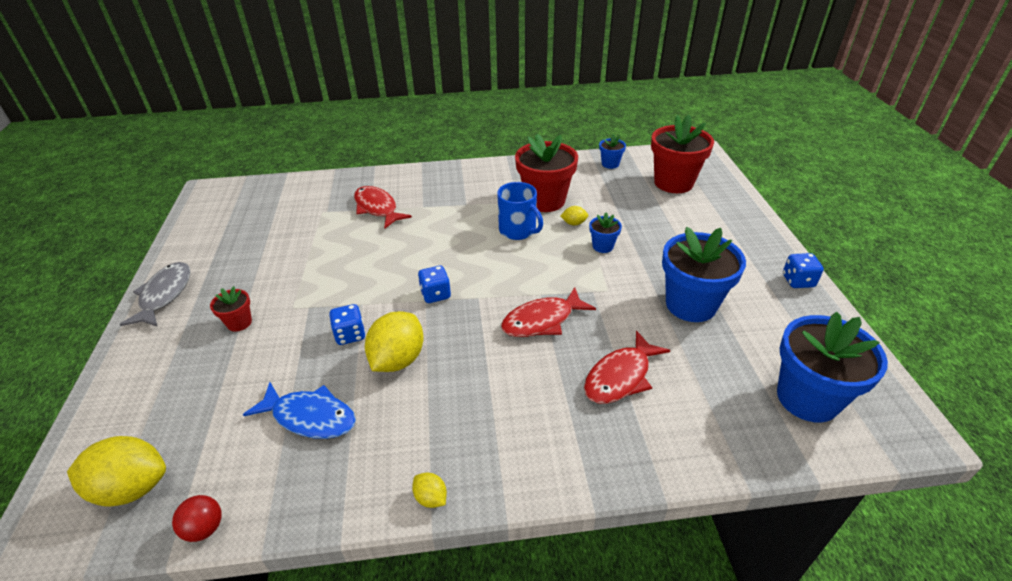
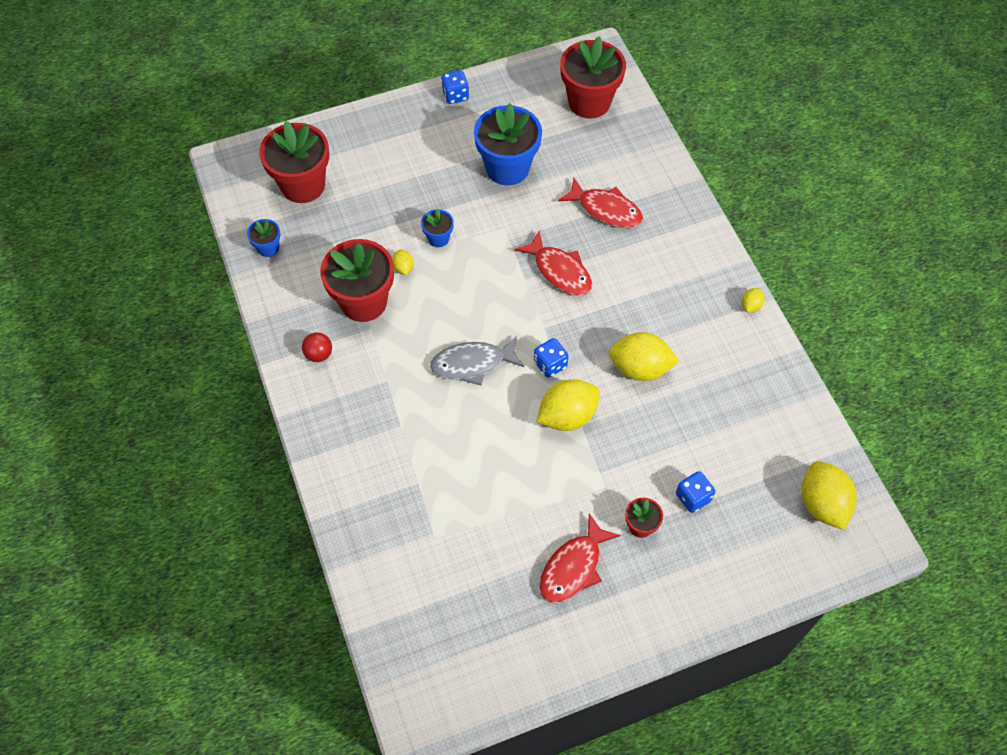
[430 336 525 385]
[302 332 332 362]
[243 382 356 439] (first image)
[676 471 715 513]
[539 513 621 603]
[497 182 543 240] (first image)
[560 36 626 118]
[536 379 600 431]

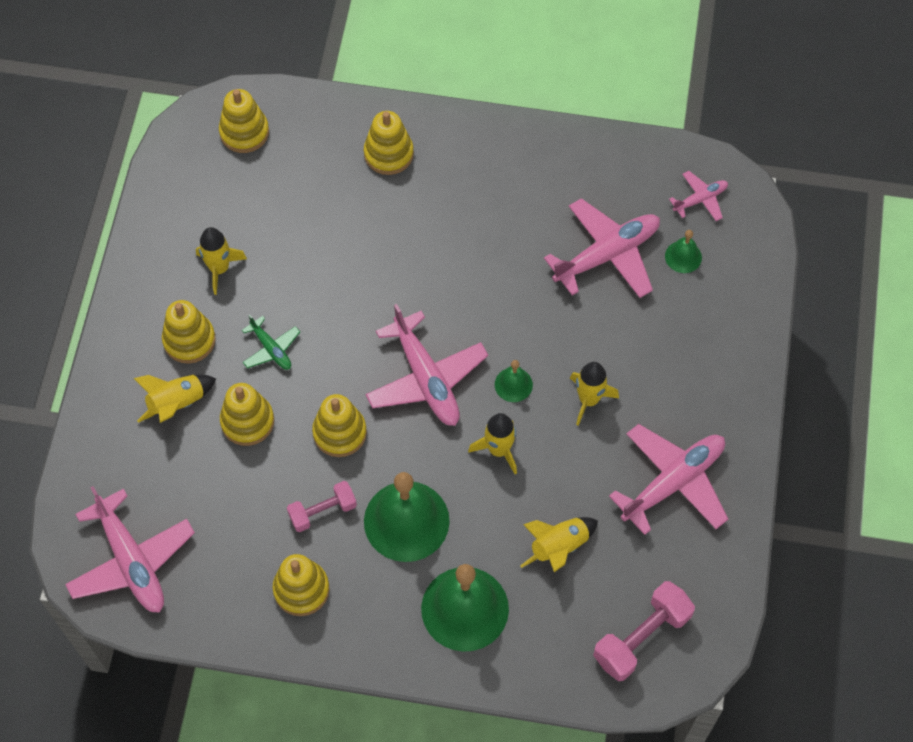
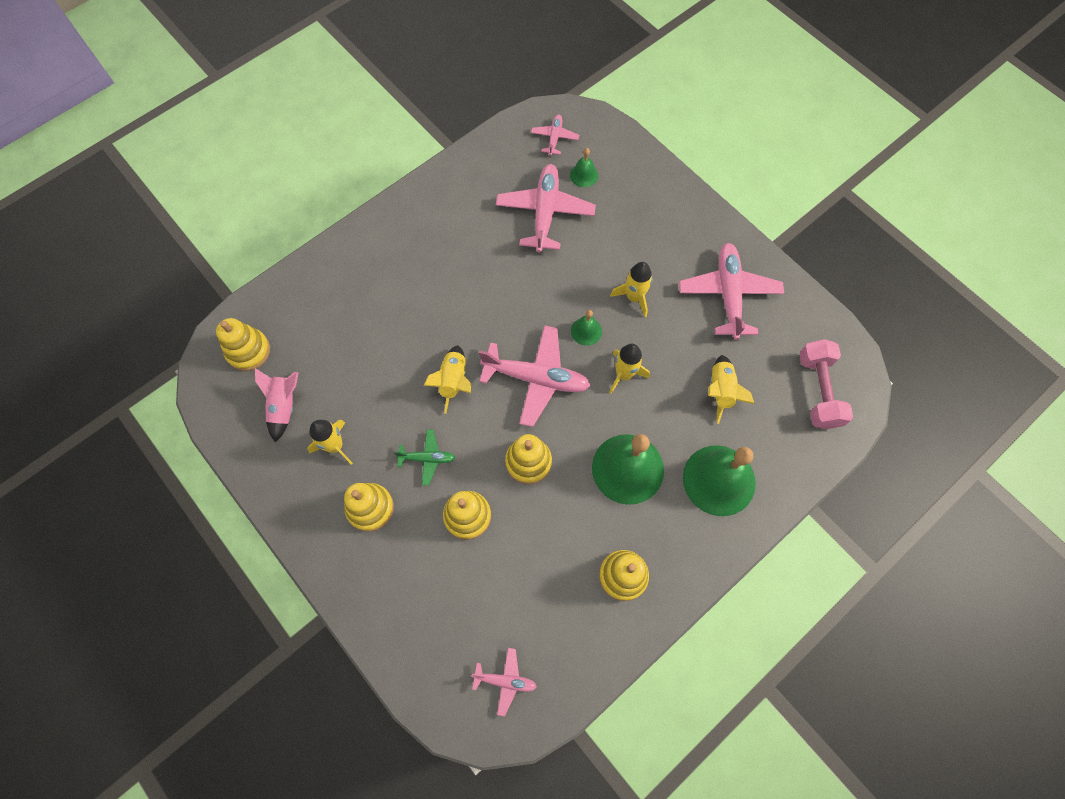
[471 648 537 716]
[424 345 471 414]
[287 481 357 532] (first image)
[364 111 414 175] (first image)
[255 368 299 442]

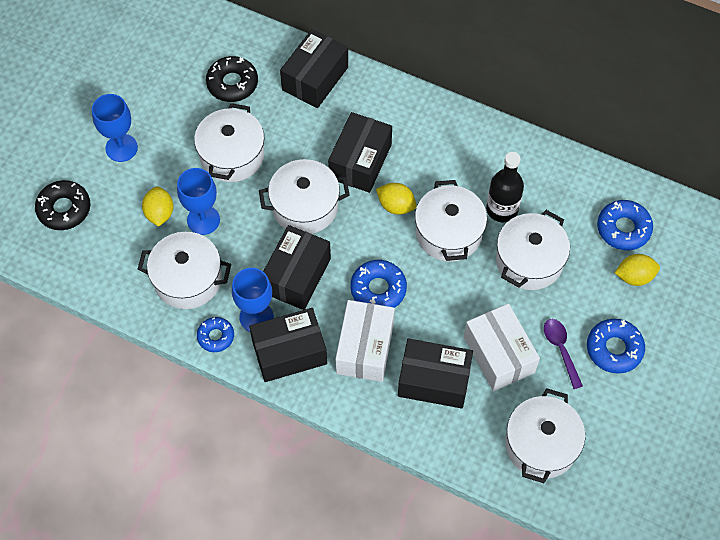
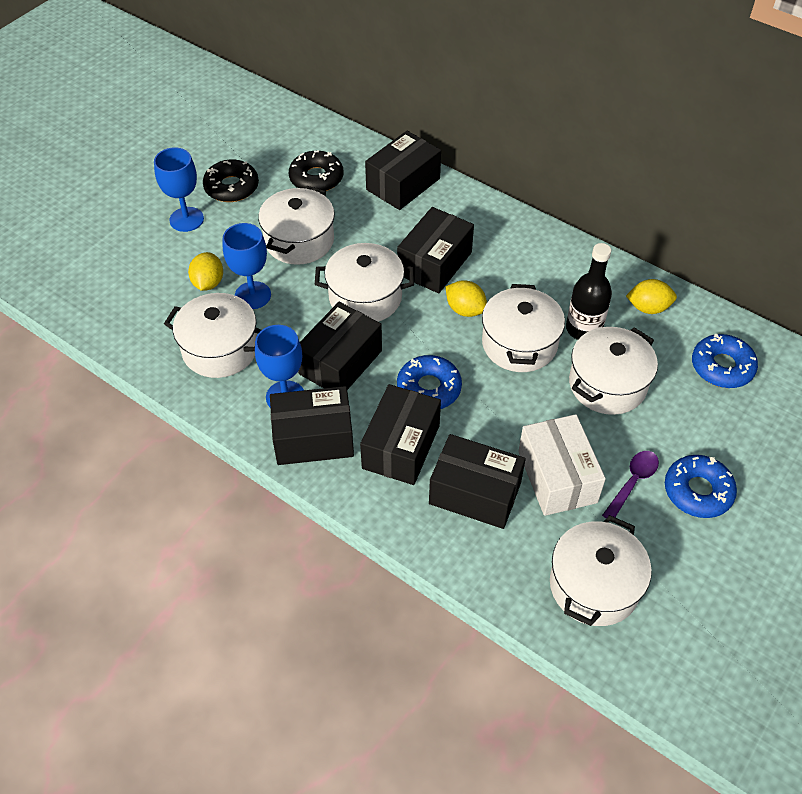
[203 159 259 202]
[197 317 234 352] (first image)
[360 384 441 485]
[602 451 659 518]
[626 279 677 314]

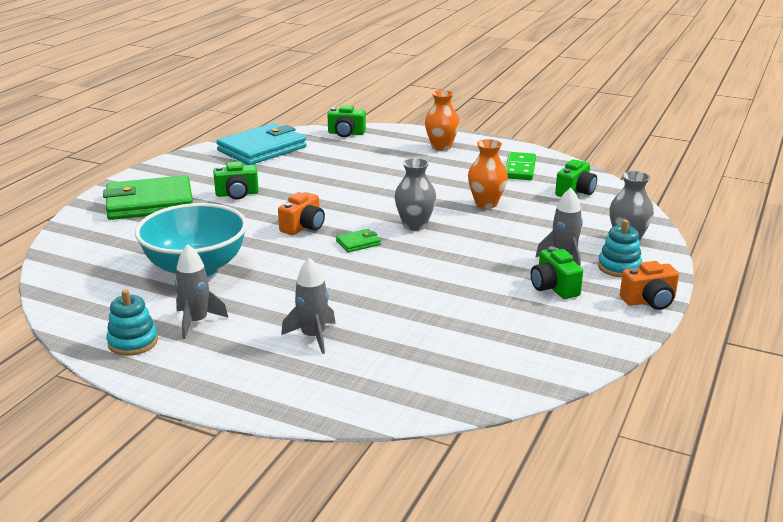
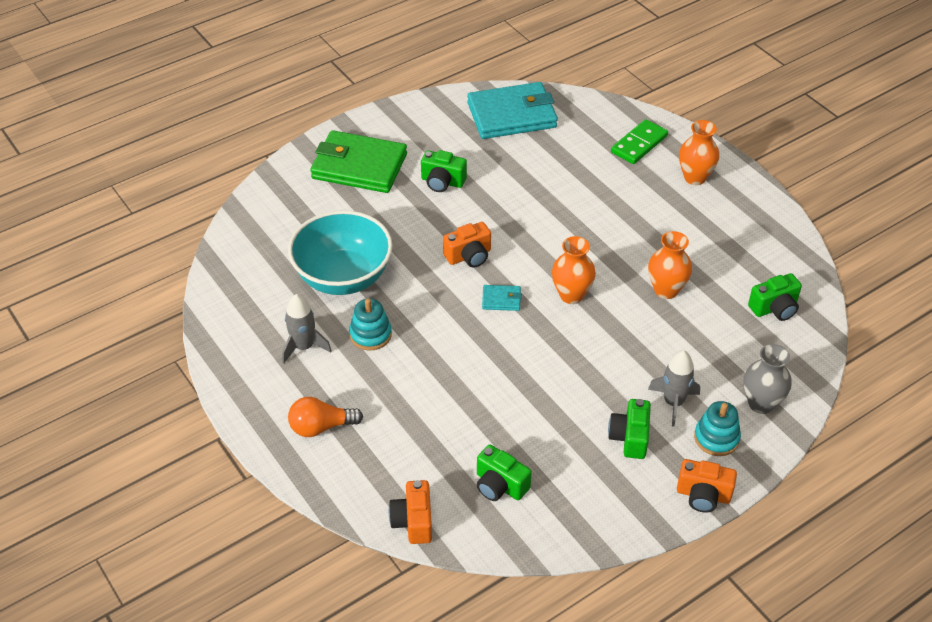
[349 299 392 350]
[281 257 336 354] (first image)
[477 445 532 501]
[482 285 522 311]
[552 236 596 304]
[611 119 668 164]
[288 397 363 437]
[389 480 432 544]

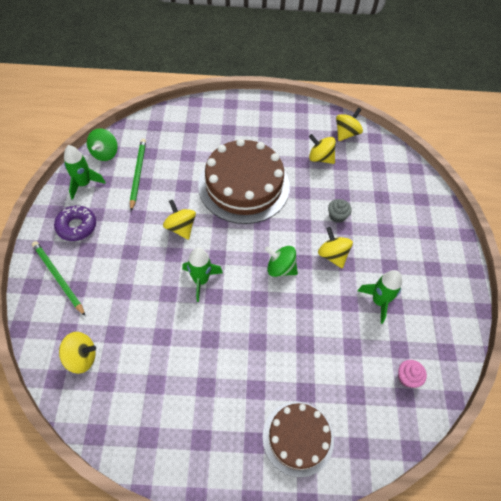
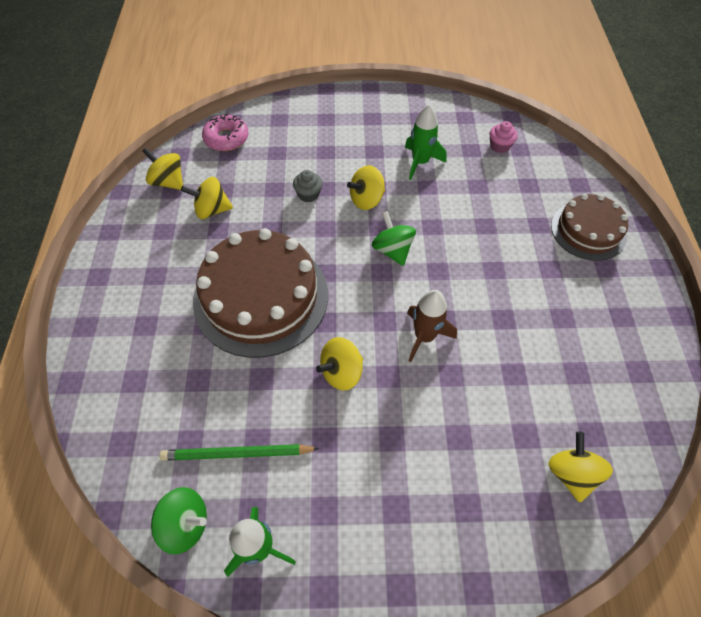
[32 241 86 316] (first image)
[54 205 96 241] (first image)
[407 290 457 362]
[372 211 416 266]
[181 177 233 219]
[202 114 249 151]

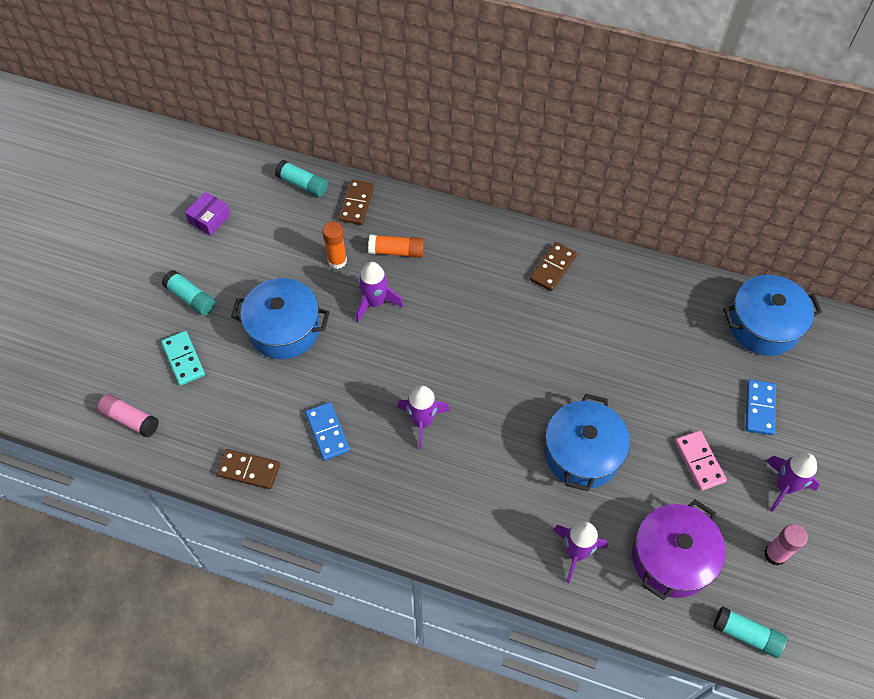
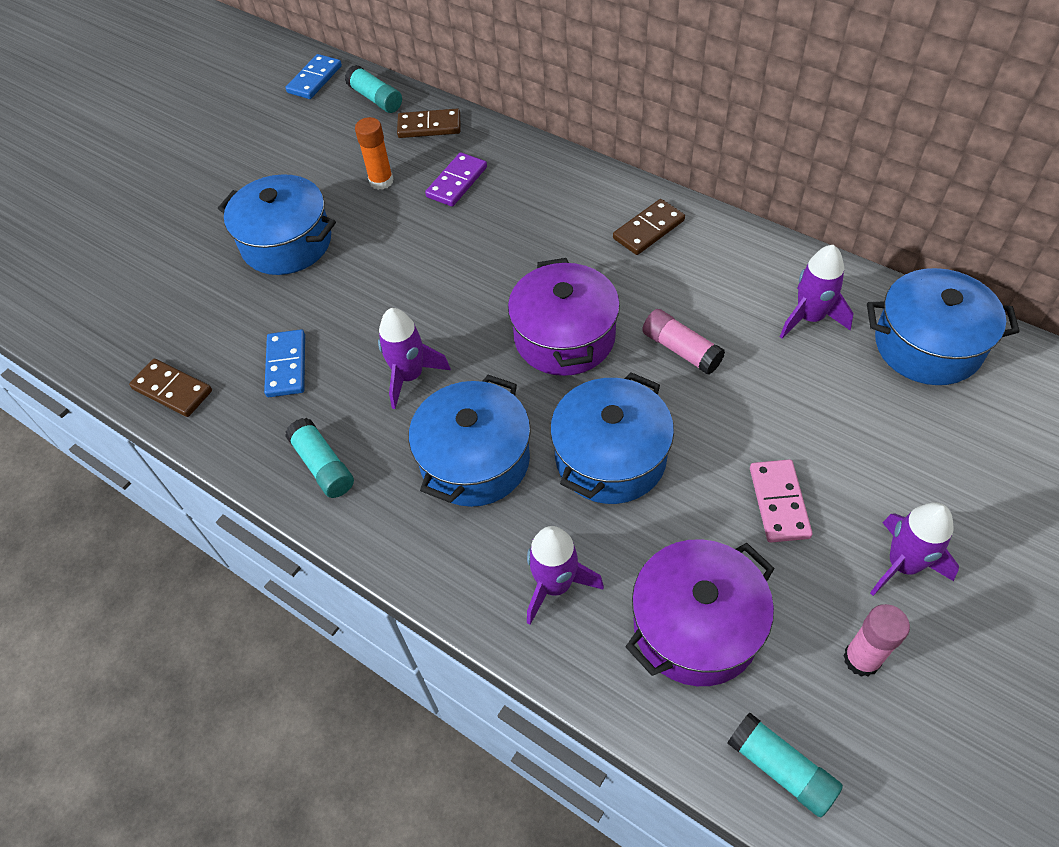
[642 309 725 375]
[161 331 205 386] (first image)
[285 418 354 498]
[185 192 230 236] (first image)
[397 109 460 138]
[780 245 854 339]
[425 152 487 207]
[285 54 342 99]
[409 375 531 507]
[508 258 620 376]

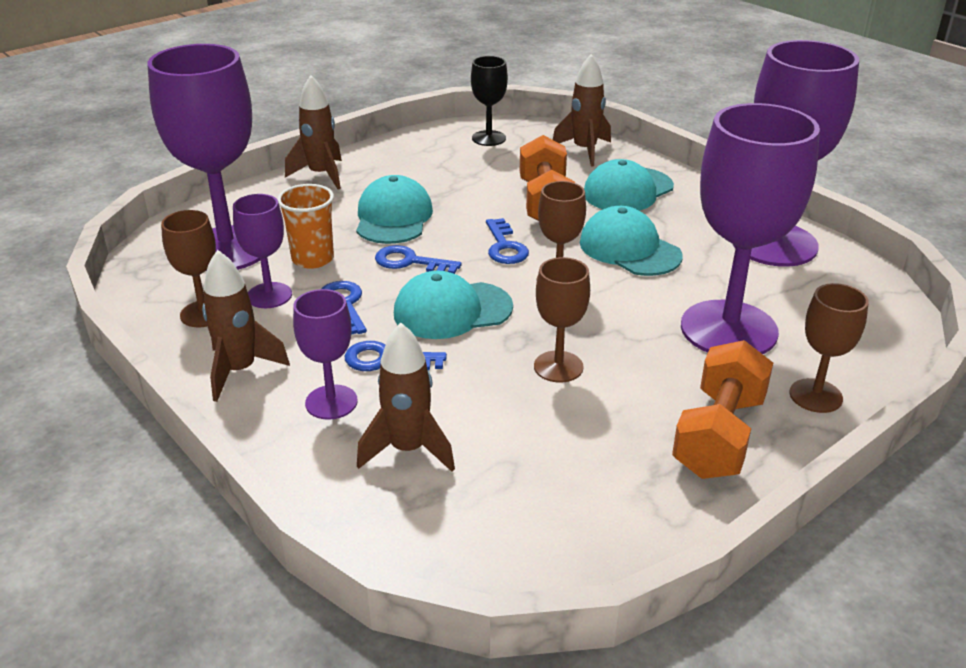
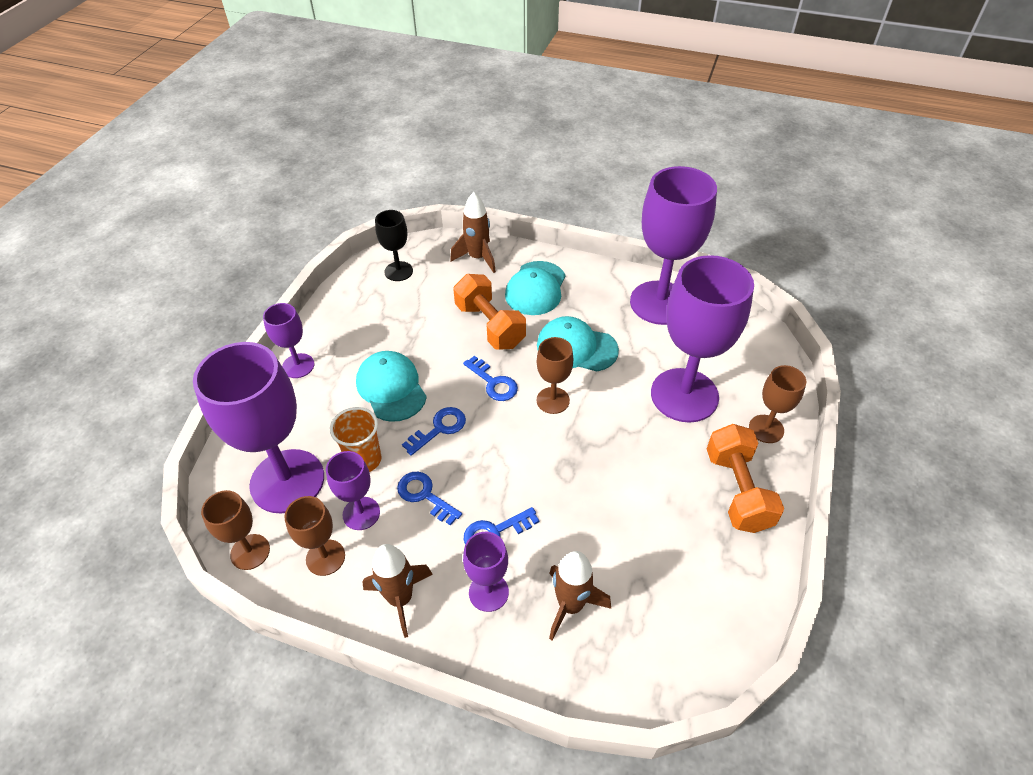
[263 303 315 378]
[402 407 466 456]
[394 270 513 339] (first image)
[201 490 270 570]

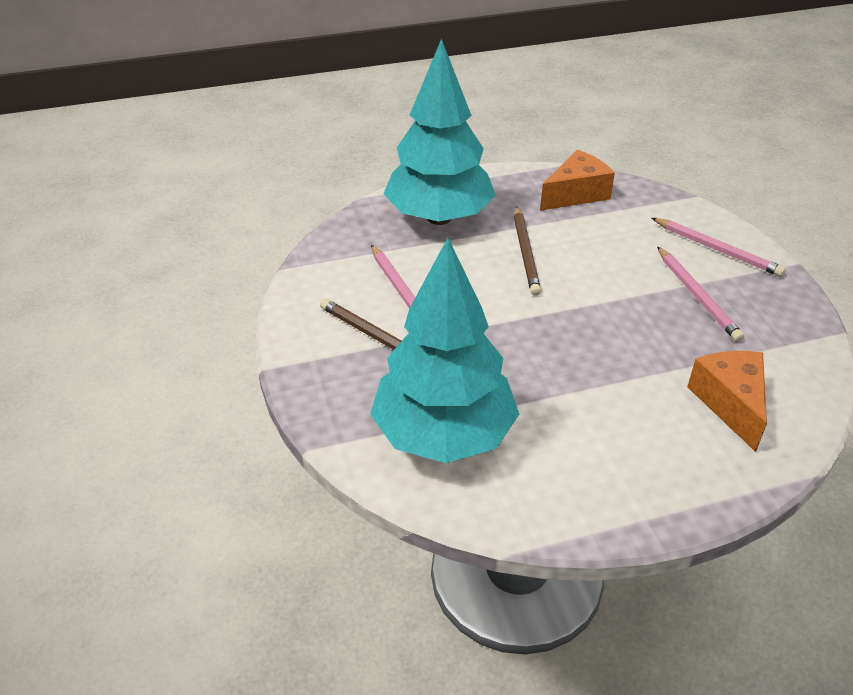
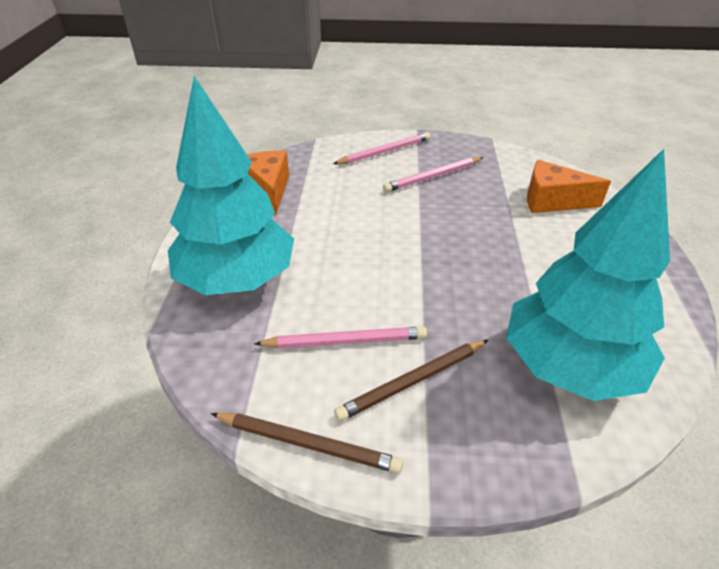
[211 413 403 473]
[383 157 484 192]

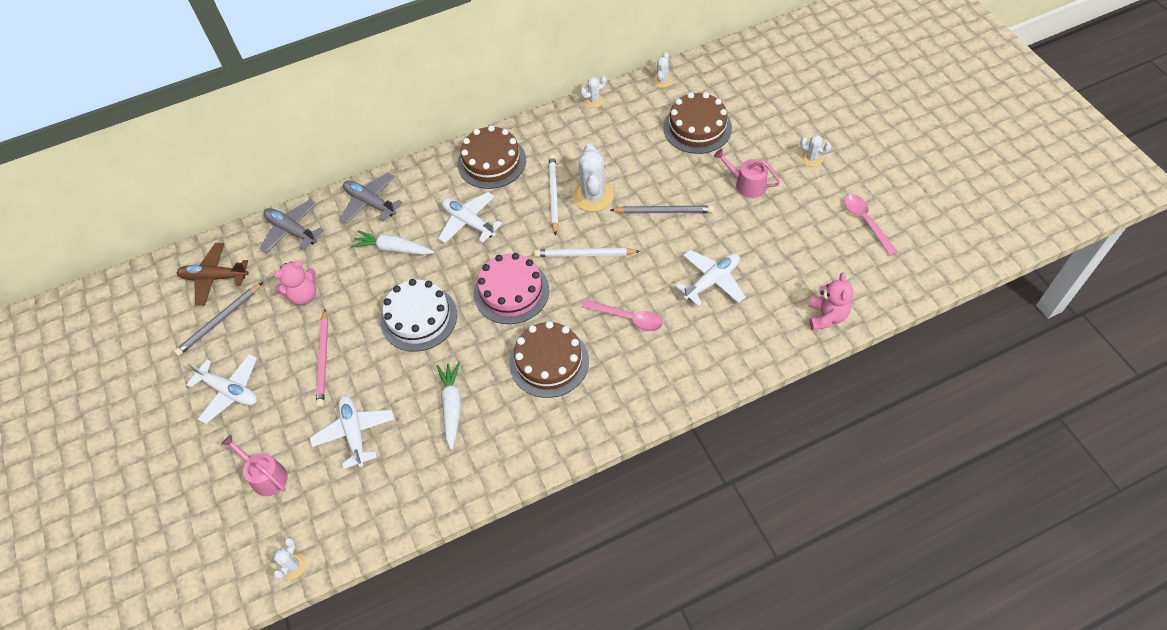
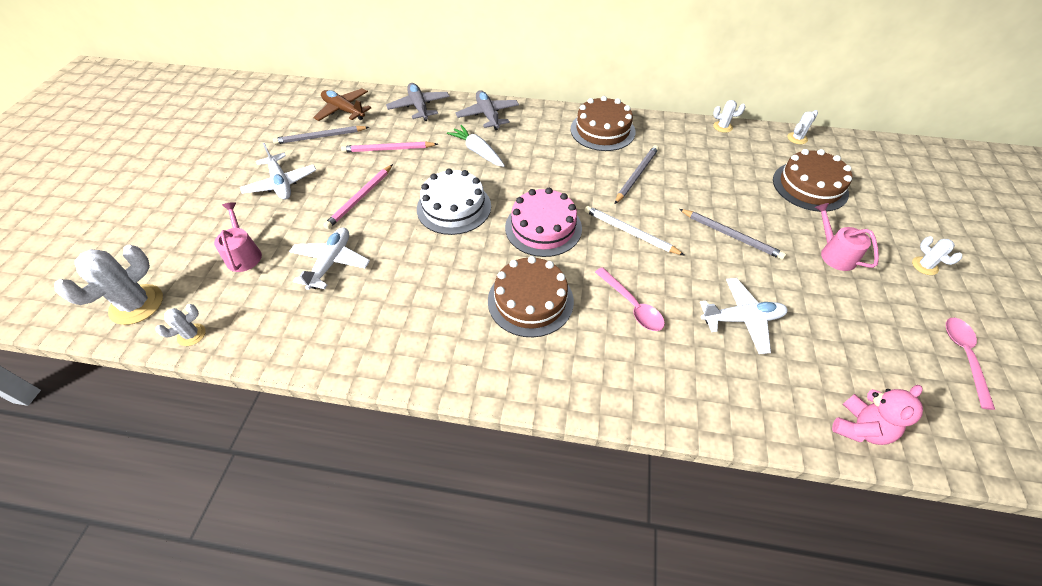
[341 141 438 153]
[436 362 461 450] (first image)
[438 192 502 243] (first image)
[615 145 659 204]
[54 245 163 325]

